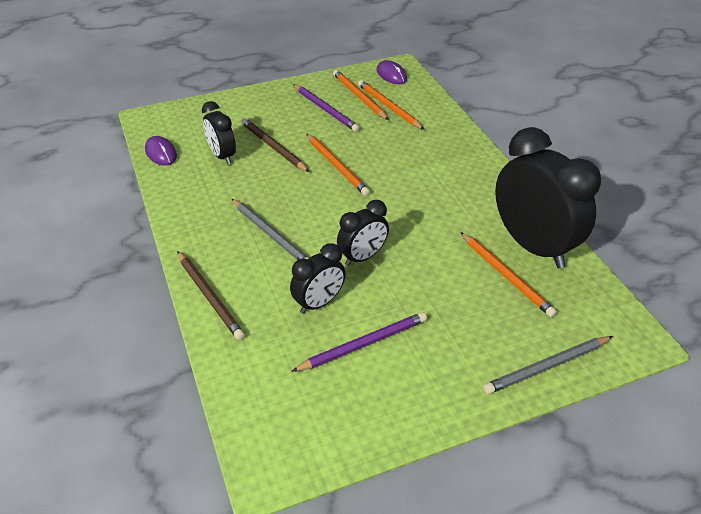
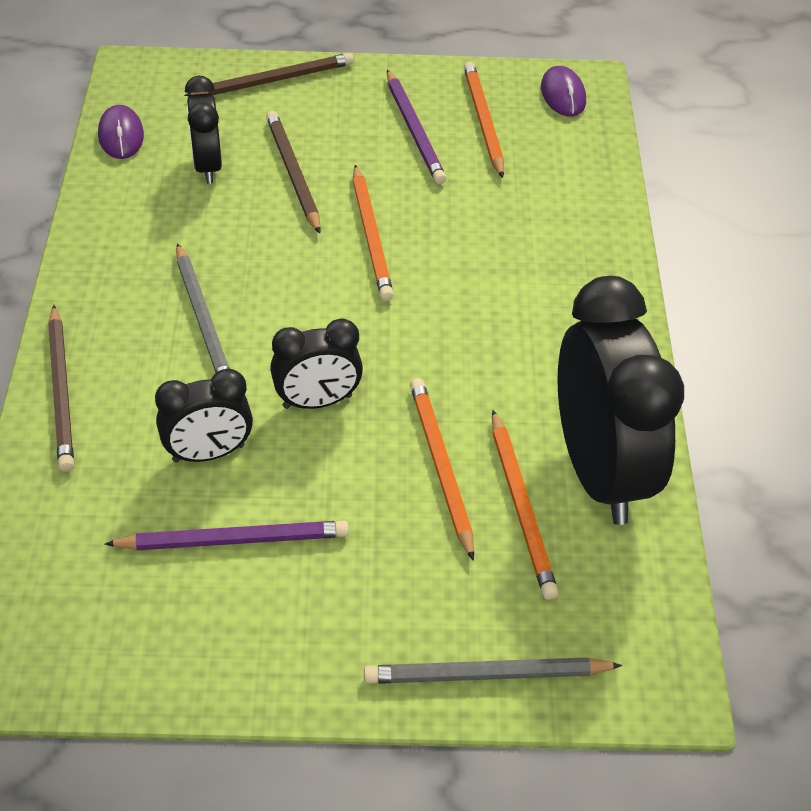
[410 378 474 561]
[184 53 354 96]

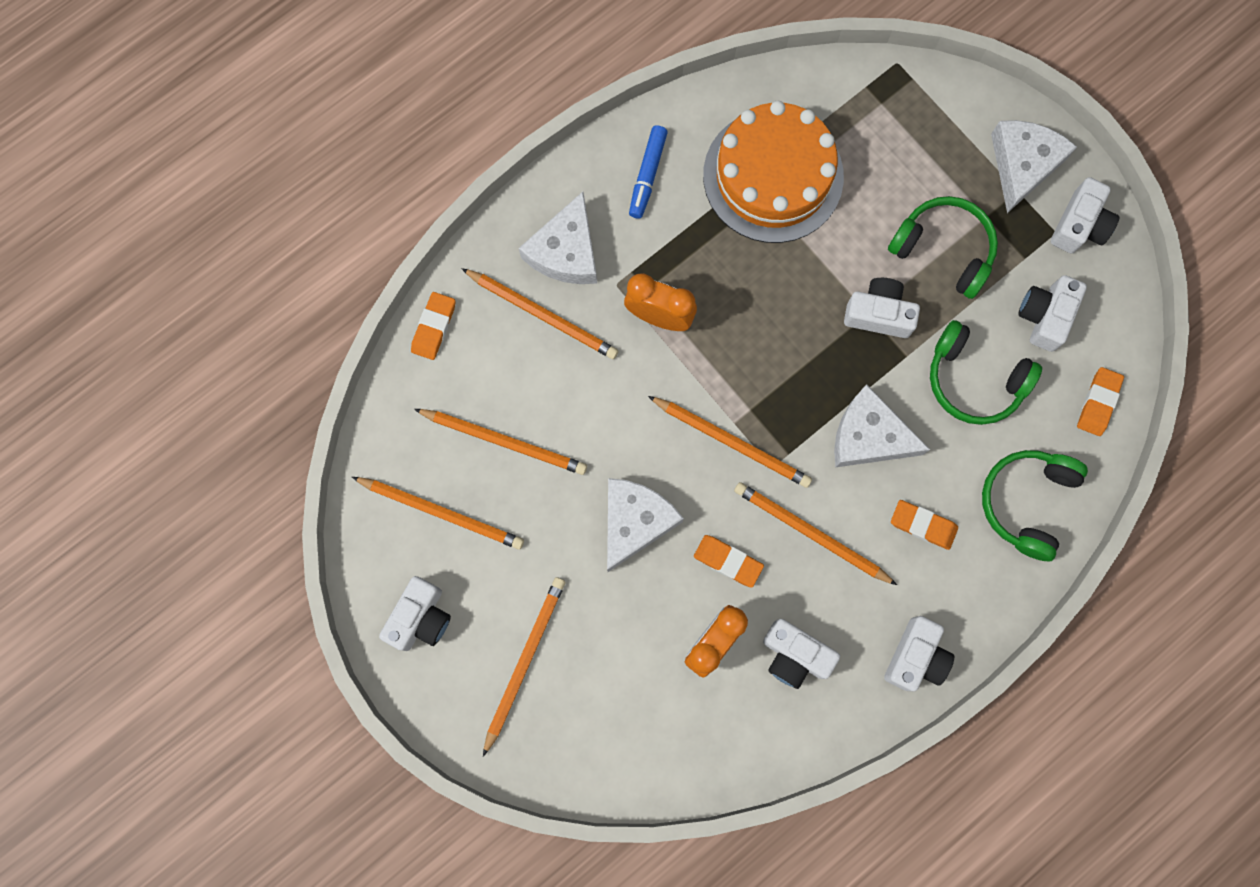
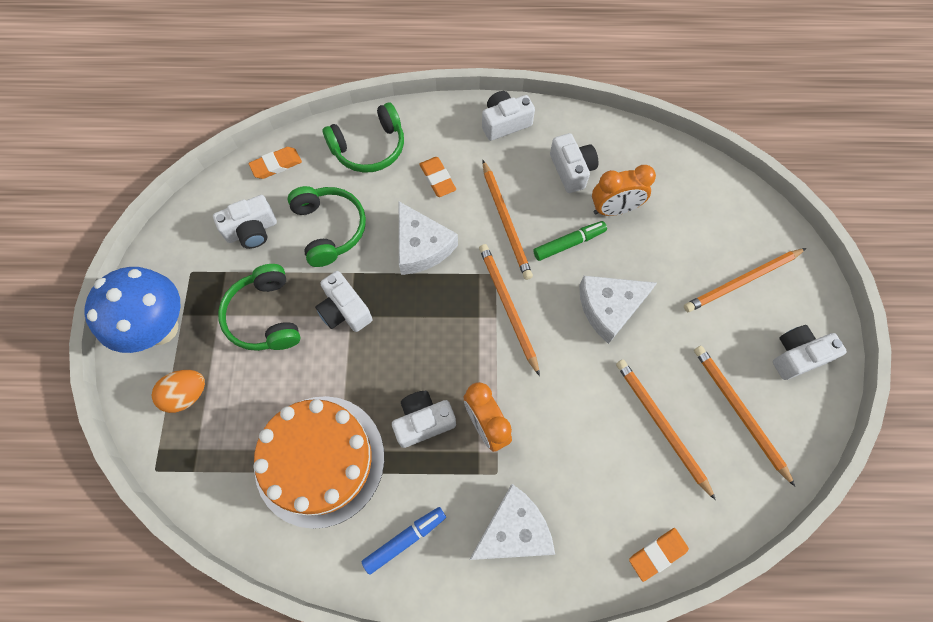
[461 268 618 359] (first image)
[533 221 607 261]
[84 267 180 353]
[392 391 456 448]
[152 370 205 413]

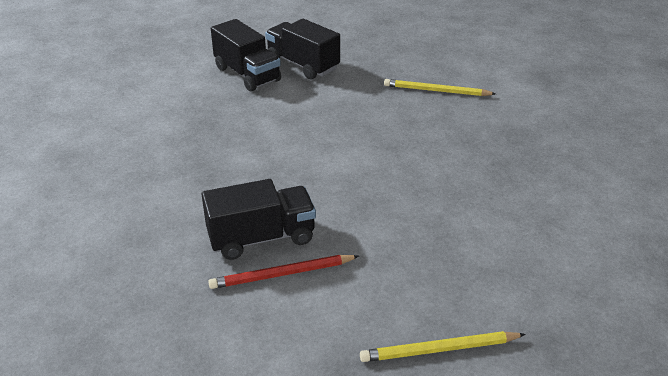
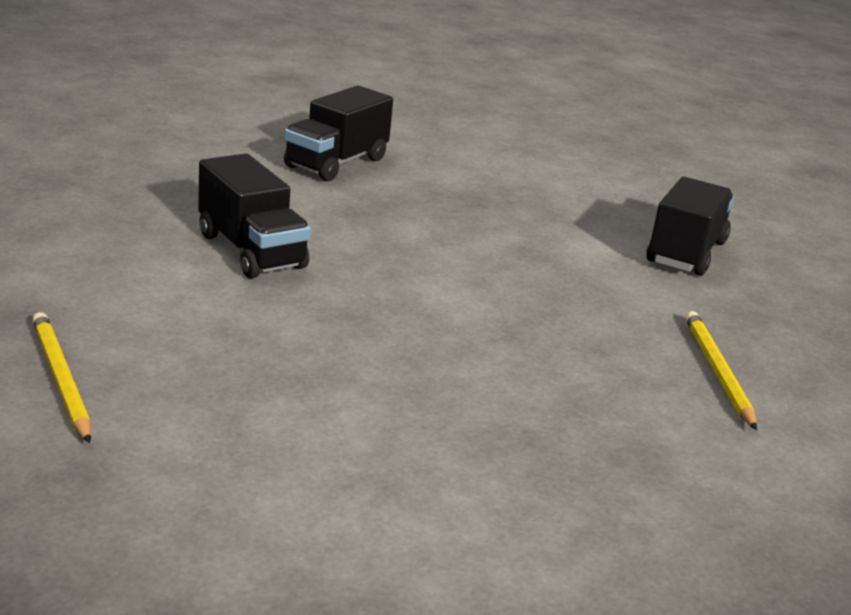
[208 255 359 289] (first image)
[284 86 393 181]

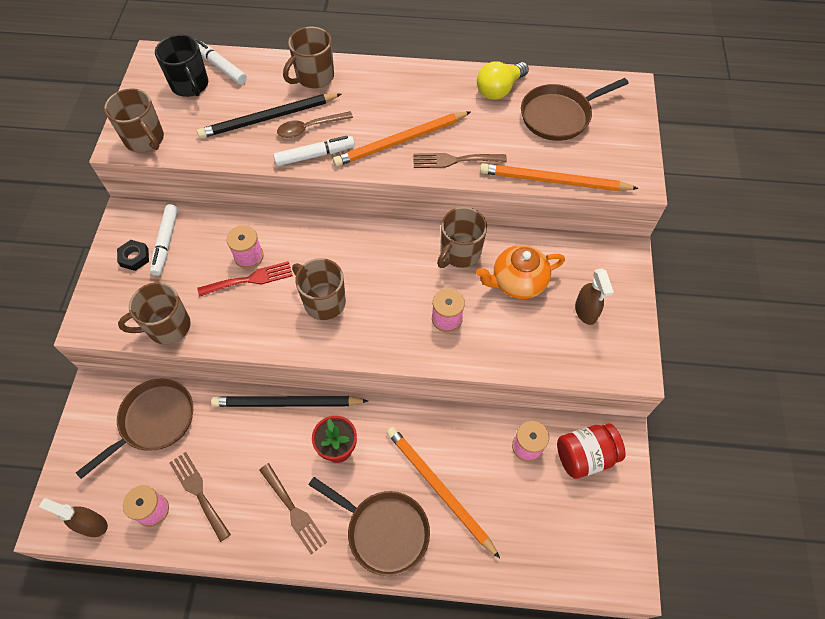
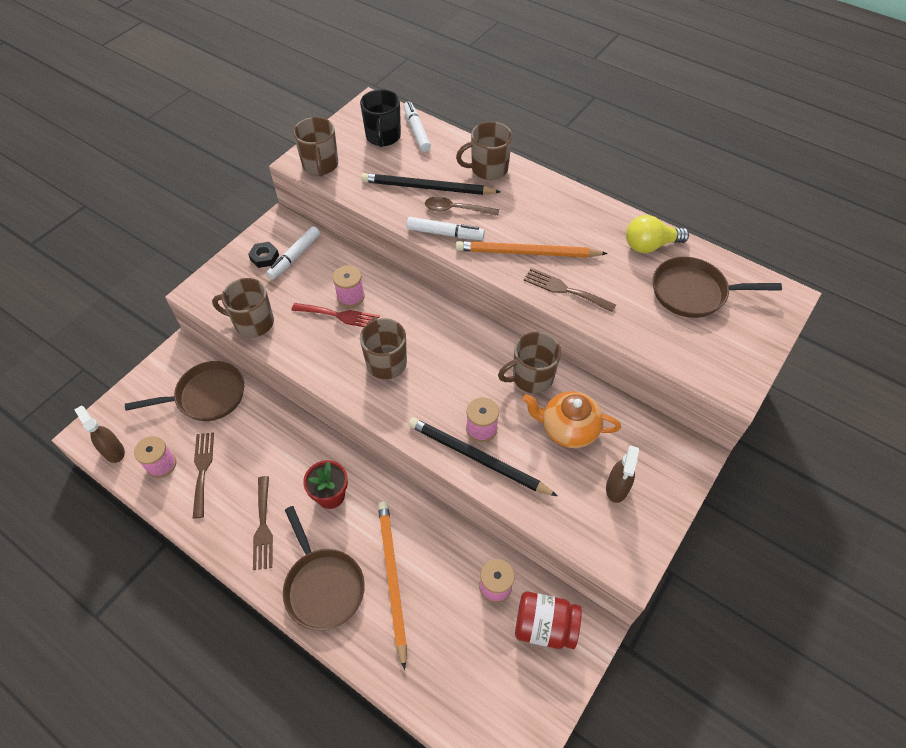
[408 417 557 496]
[480 163 639 191] (first image)

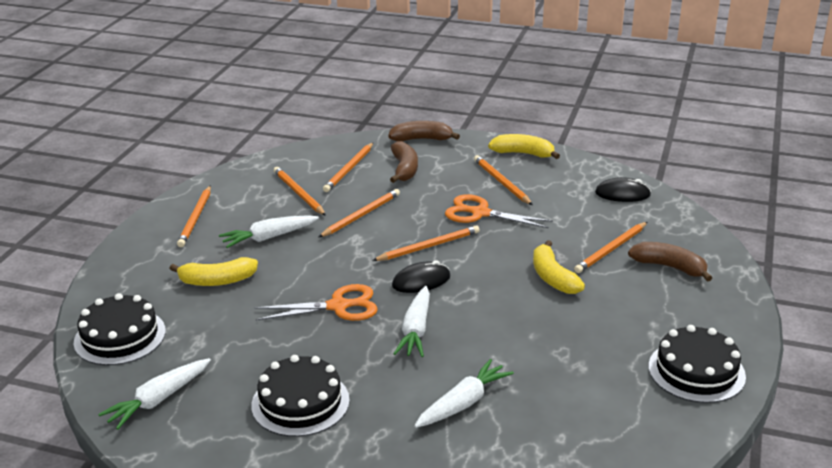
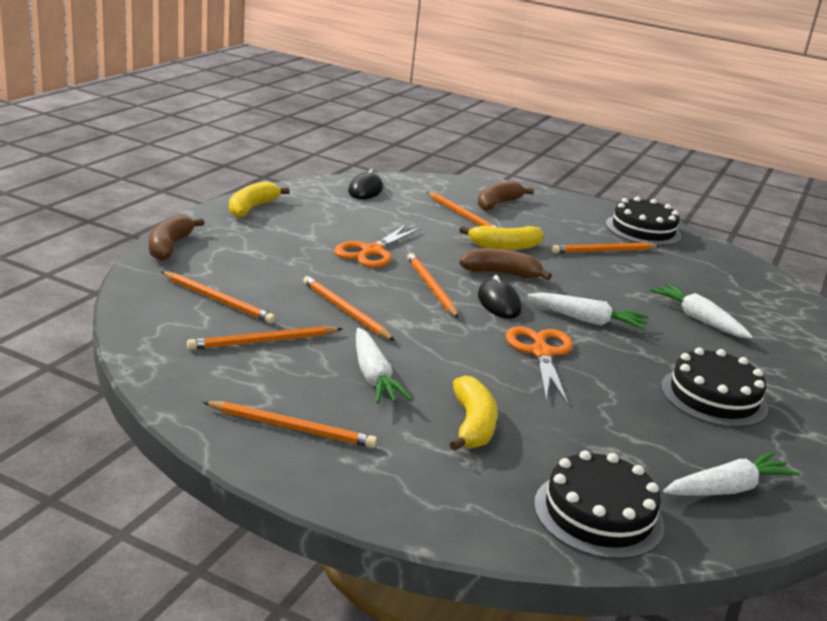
[663 451 800 496]
[459 248 552 280]
[552 242 659 253]

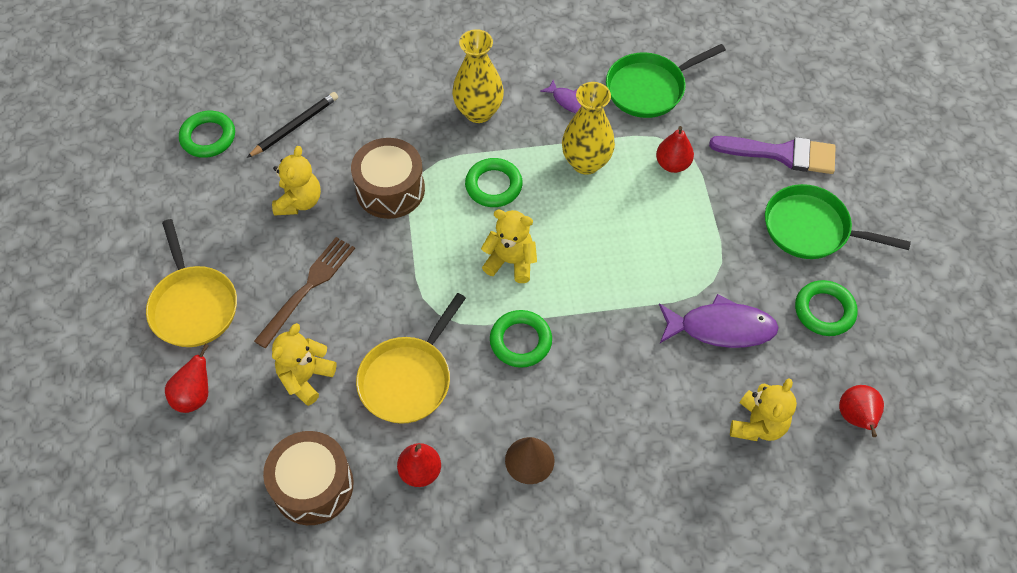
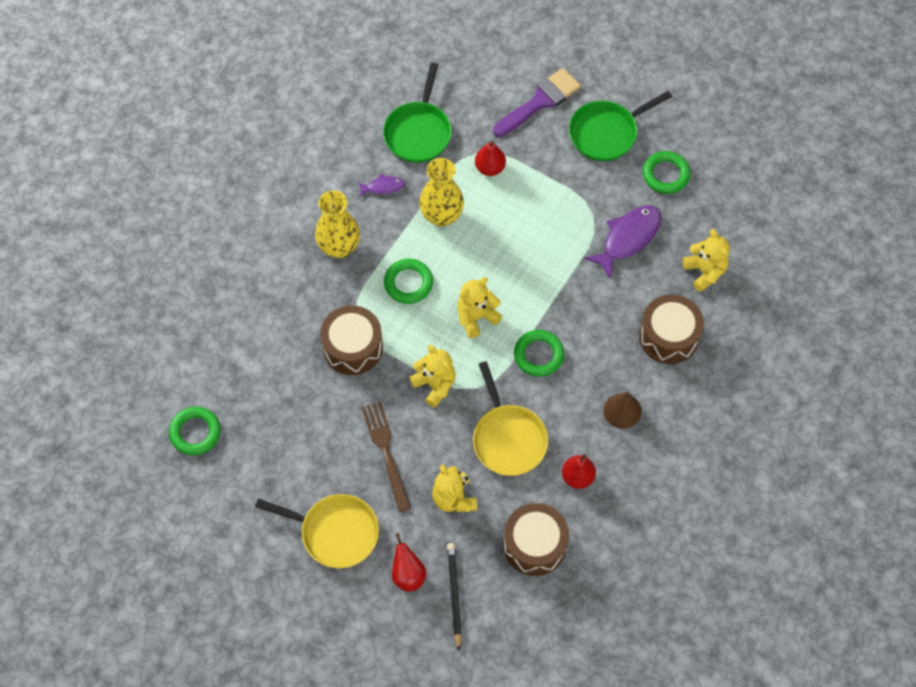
[447 543 462 650]
[409 345 456 408]
[839 385 884 437] (first image)
[639 295 704 364]

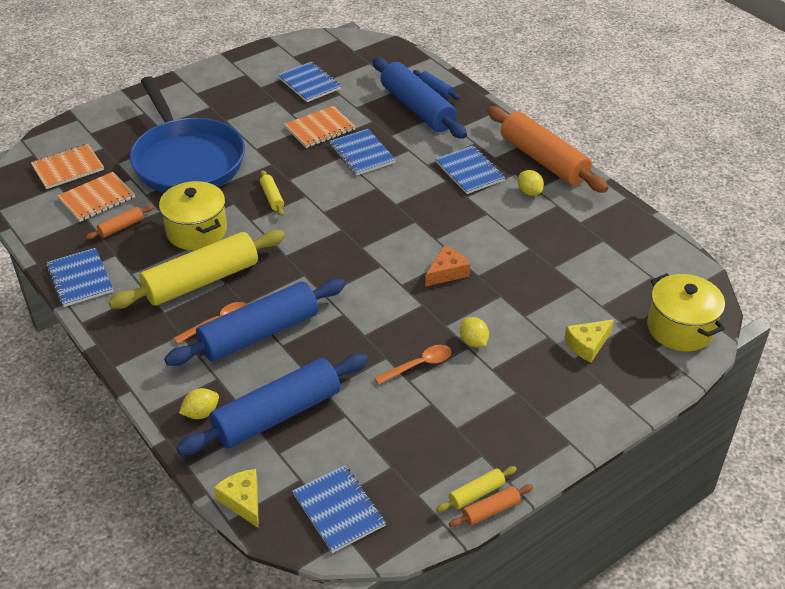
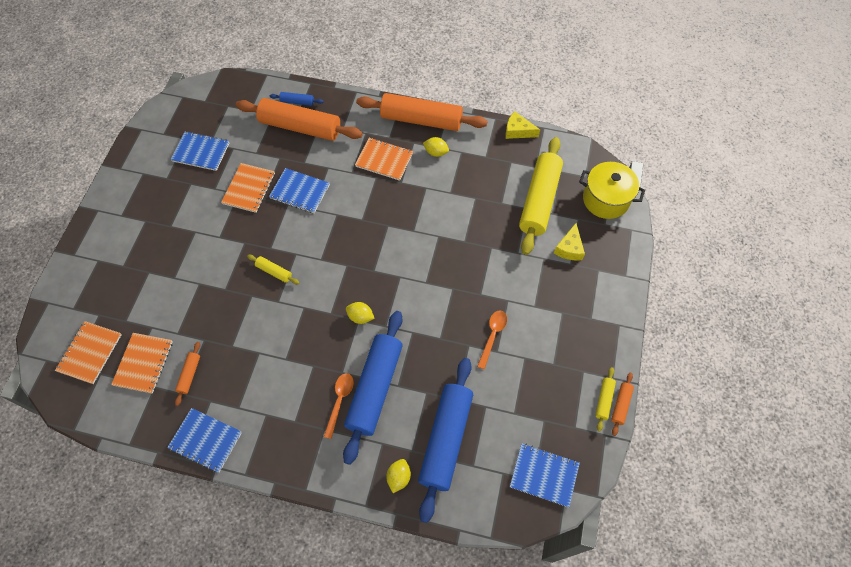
[519 137 563 255]
[130 76 245 193] (first image)
[159 181 227 250] (first image)
[505 112 540 139]
[236 98 363 141]
[425 245 470 287] (first image)
[355 138 413 181]
[346 302 375 324]

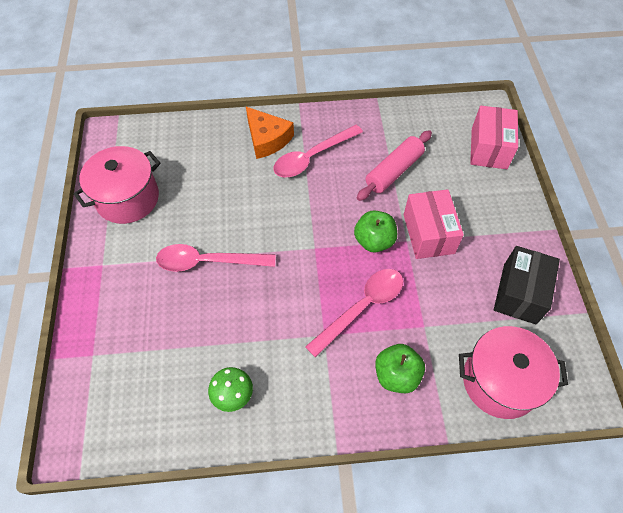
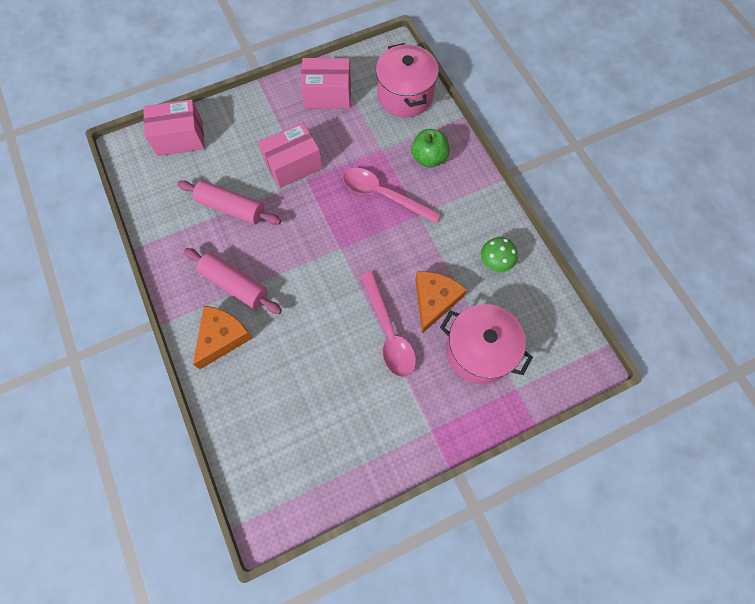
[440 304 533 384]
[184 248 282 314]
[354 210 397 252] (first image)
[300 58 351 108]
[415 272 467 334]

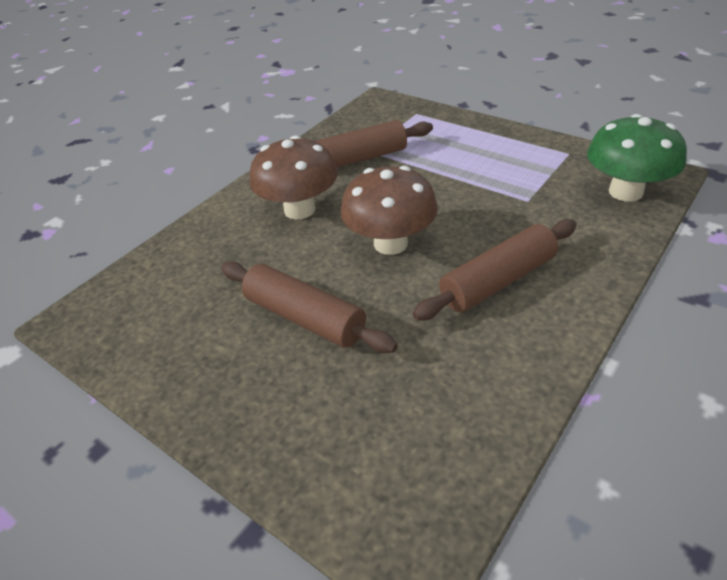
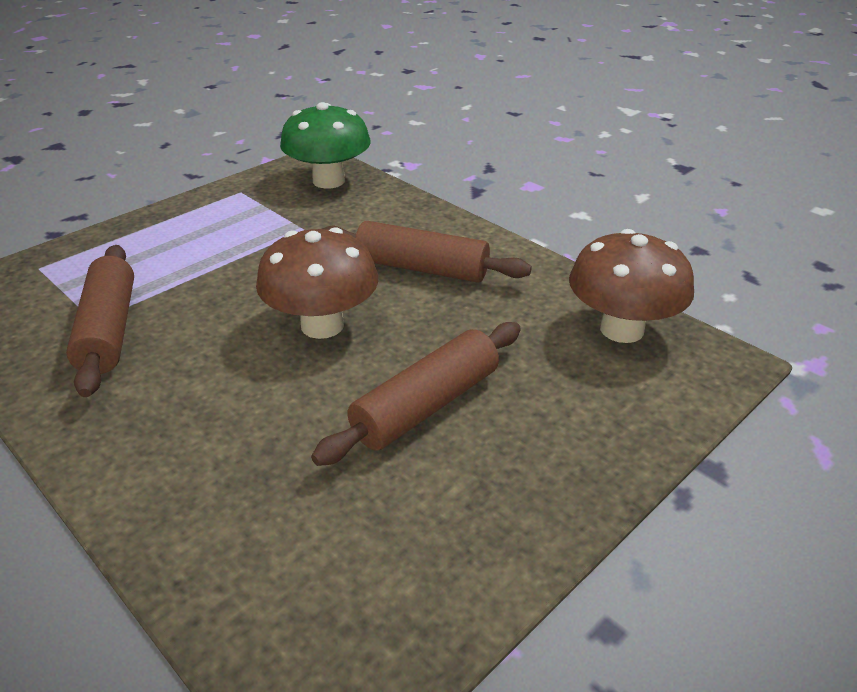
[569 229 694 343]
[322 221 532 283]

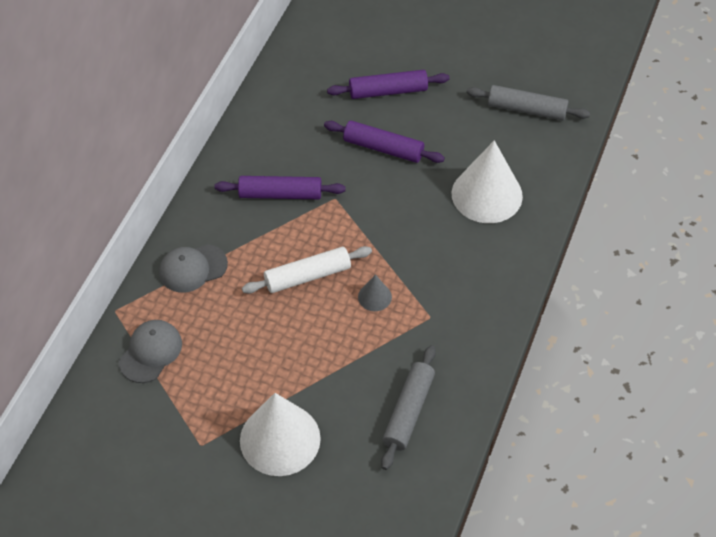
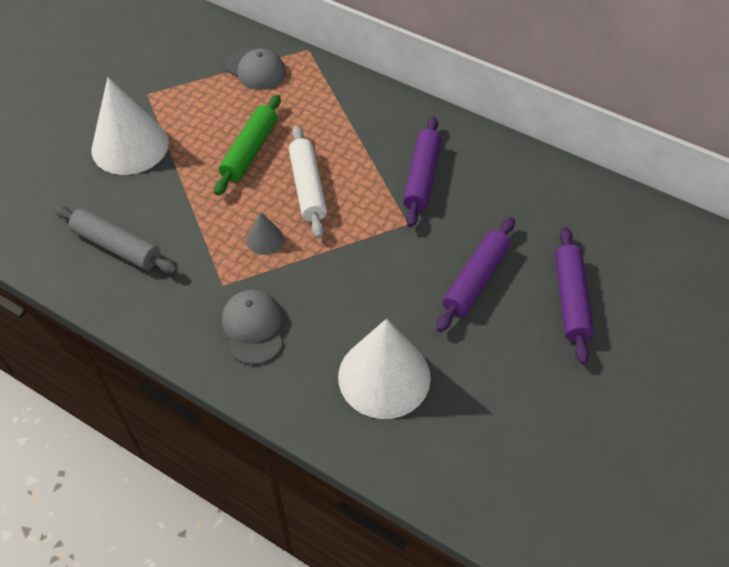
[222 290 283 365]
[467 85 590 121] (first image)
[214 95 281 195]

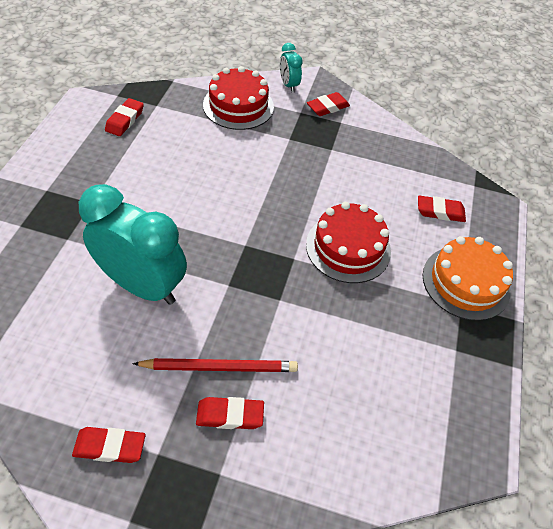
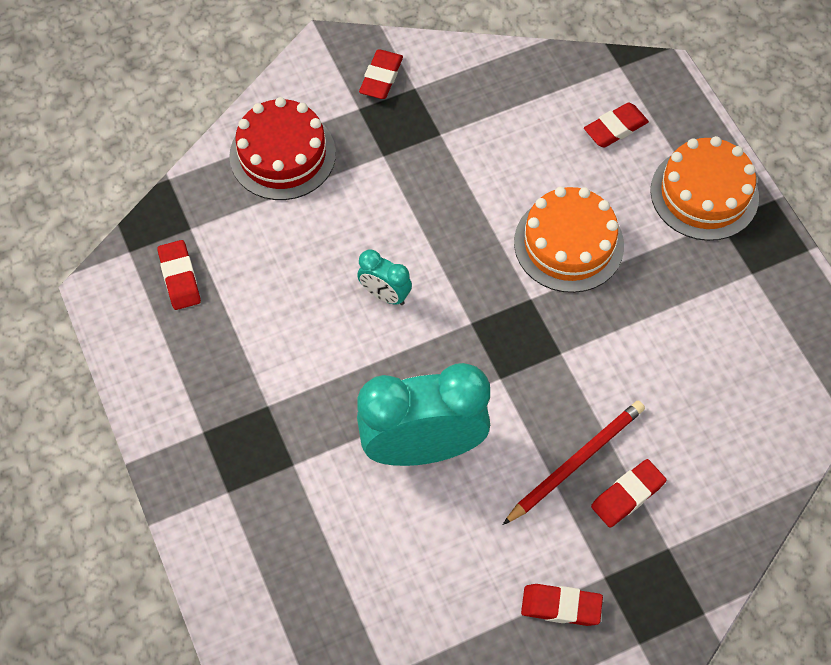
[521 584 603 626]
[357 249 412 305]
[514 187 624 293]

